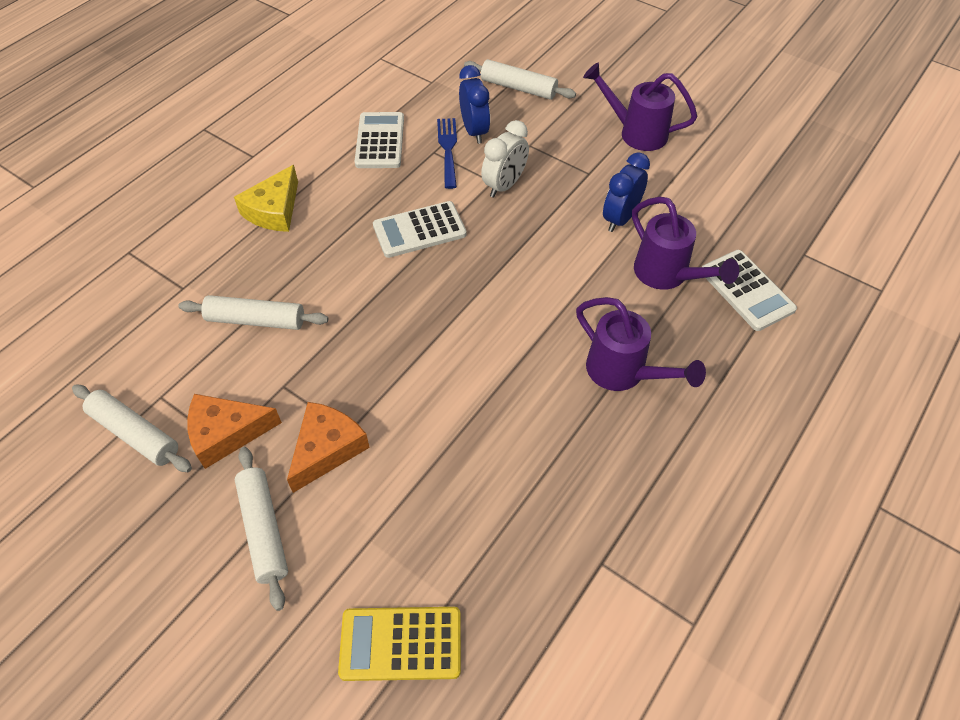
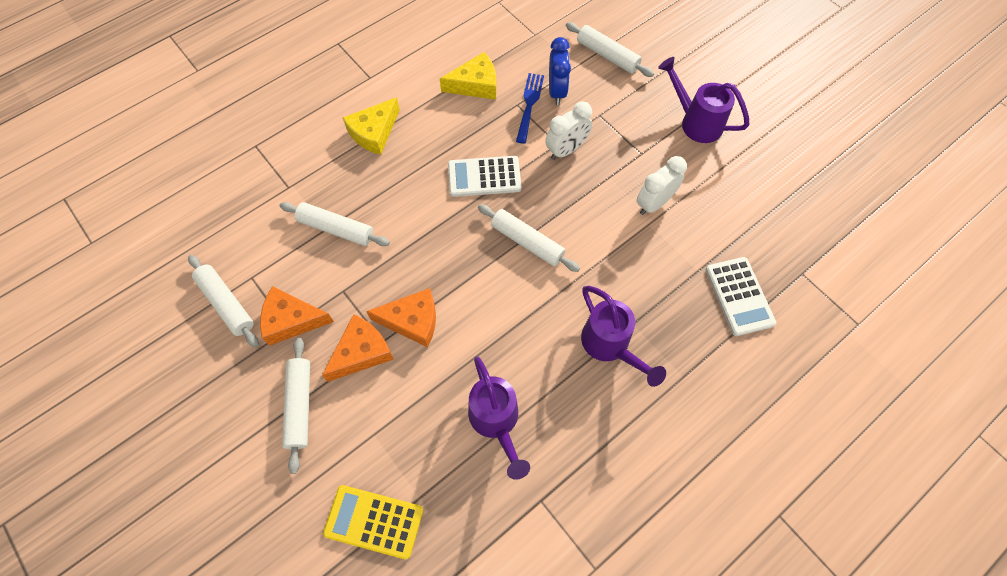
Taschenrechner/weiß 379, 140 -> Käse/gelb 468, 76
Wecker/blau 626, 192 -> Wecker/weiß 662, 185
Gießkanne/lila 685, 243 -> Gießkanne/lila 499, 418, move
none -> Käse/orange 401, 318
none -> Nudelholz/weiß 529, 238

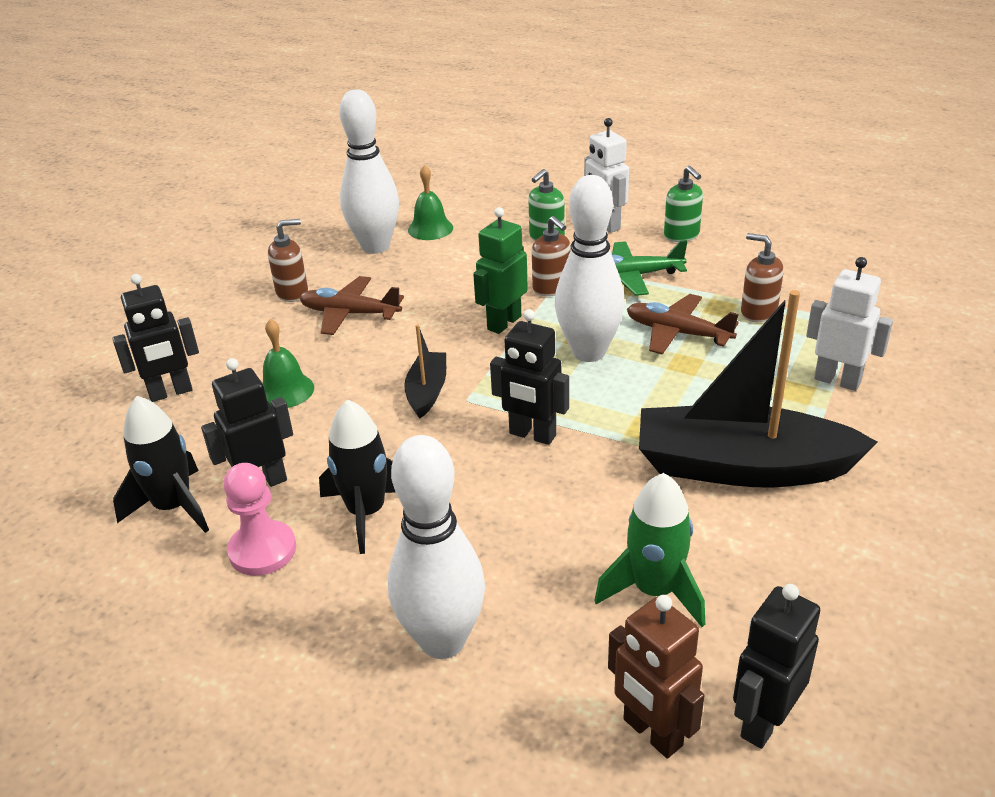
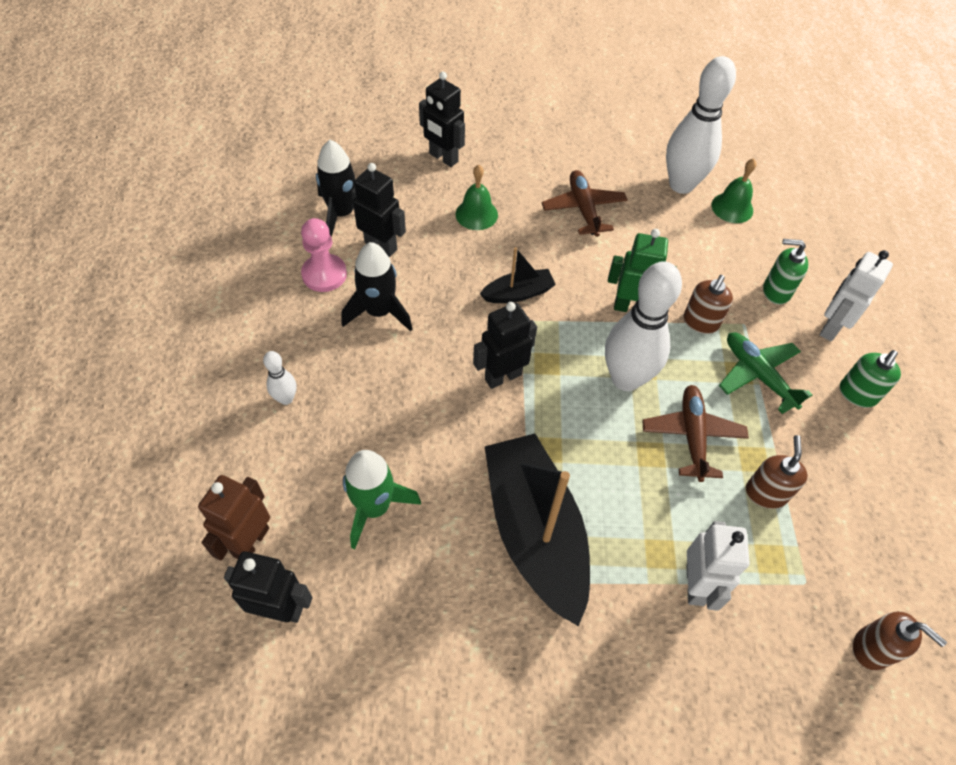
Seifenspender/braun 288, 260 -> Seifenspender/braun 900, 641, move
Bowlingkegel/weiß 436, 547 -> Bowlingkegel/weiß 280, 378, x0.46
Roboter/schwarz 529, 377 -> Roboter/schwarz 505, 345, 60 degrees clockwise

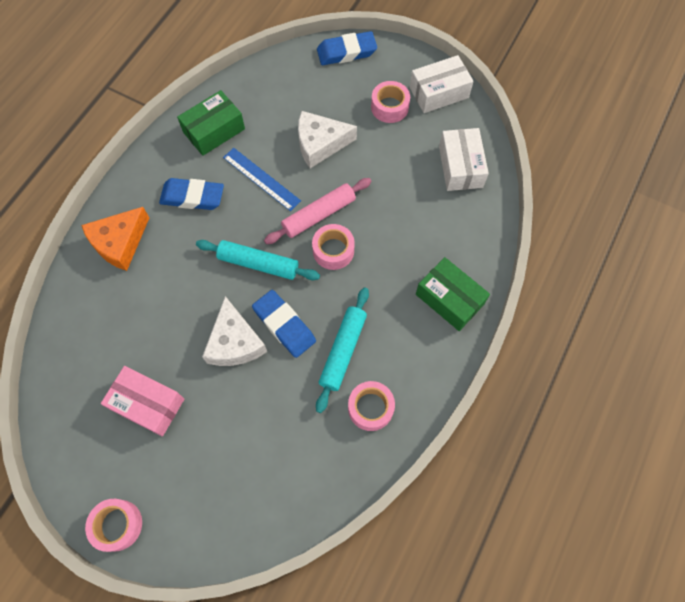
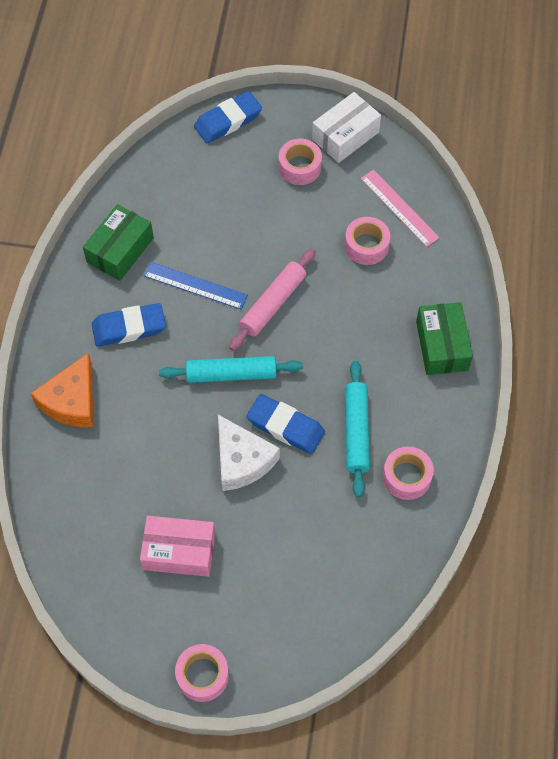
Käse/weiß 327, 139 -> none
Klebeband/rosa 333, 247 -> Klebeband/rosa 367, 241, move
Schachtel/grün 453, 294 -> Schachtel/grün 444, 338, 60 degrees clockwise
Schachtel/weiß 464, 159 -> Lineal/rosa 400, 208

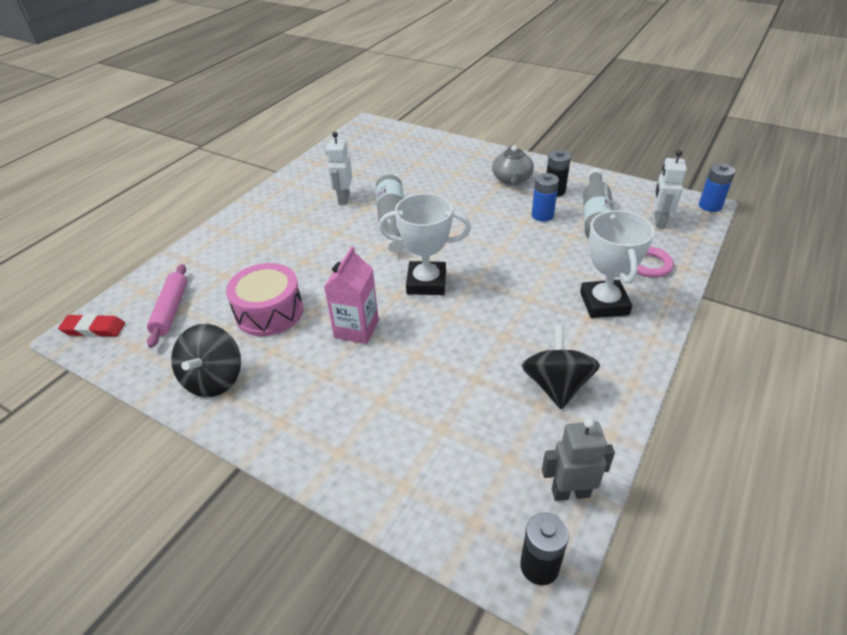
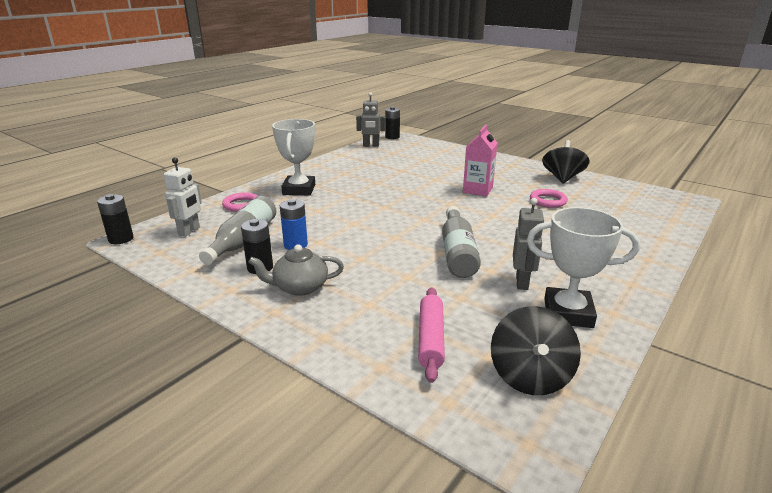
Radiergummi/rot 91, 325 -> none
Nudelholz/rosa 167, 306 -> Nudelholz/rosa 431, 335, move
Trommel/rosa 264, 299 -> Ring/rosa 549, 198
Roboter/weiß 339, 168 -> Roboter/grau 528, 244
Pokal/weiß 425, 244 -> Pokal/weiß 583, 267, move
Teekanne/grau 513, 165 -> Teekanne/grau 296, 270, 105 degrees counterclockwise
Kreisel/schwarz 561, 367 -> Kreisel/schwarz 536, 350, move
Batterie/blau 717, 187 -> Batterie/schwarz 115, 219

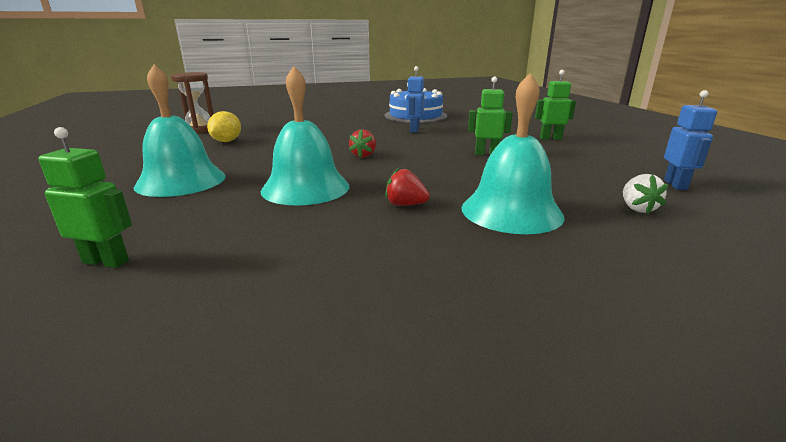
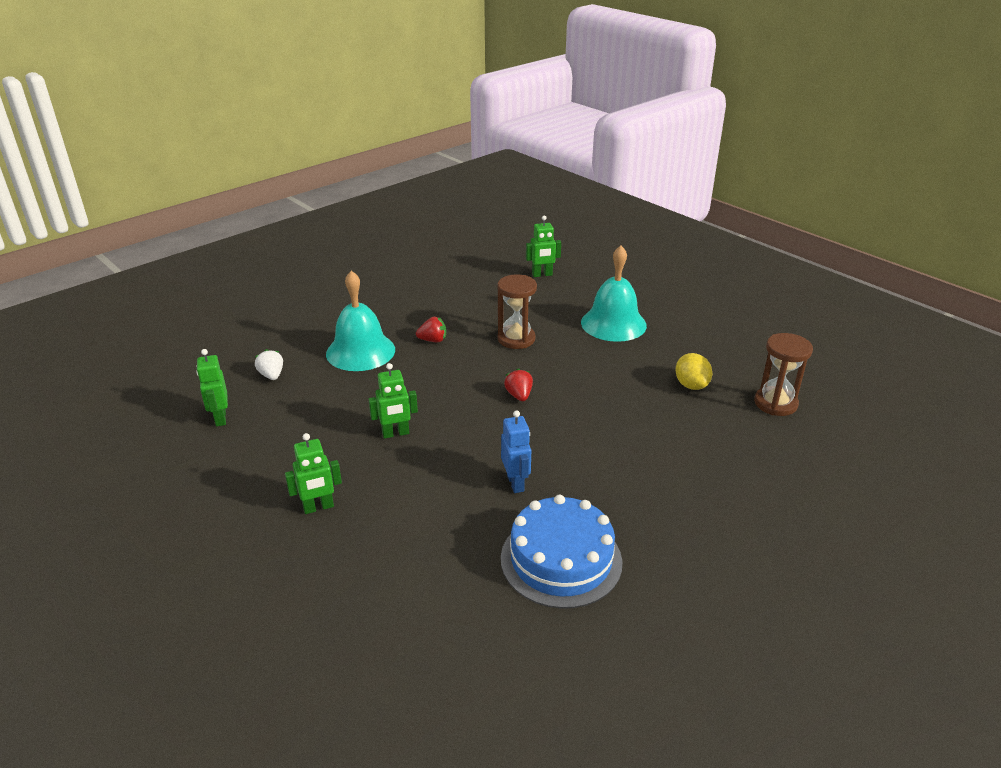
Glocke/türkis 305, 135 -> Sanduhr/braun 517, 311
Roboter/blau 690, 140 -> Roboter/grün 212, 387

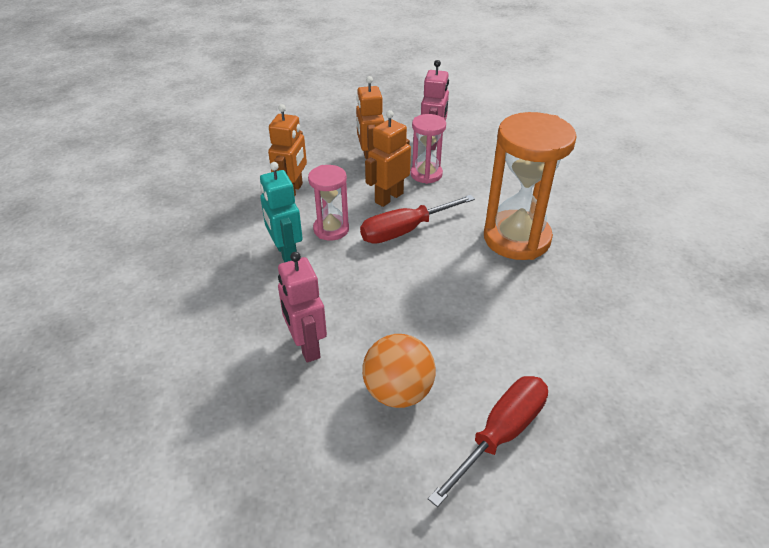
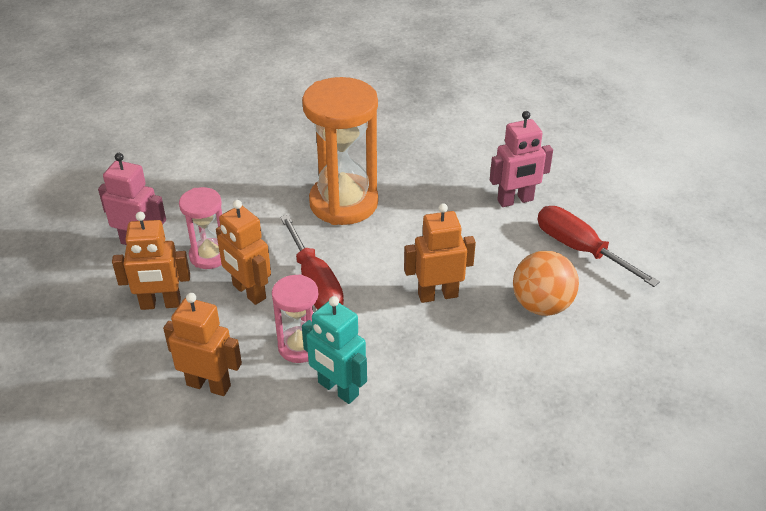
Roboter/türkis 281, 212 -> Roboter/türkis 334, 350, 60 degrees clockwise
Roboter/rosa 302, 307 -> Roboter/rosa 521, 159, move
none -> Roboter/orange 440, 253

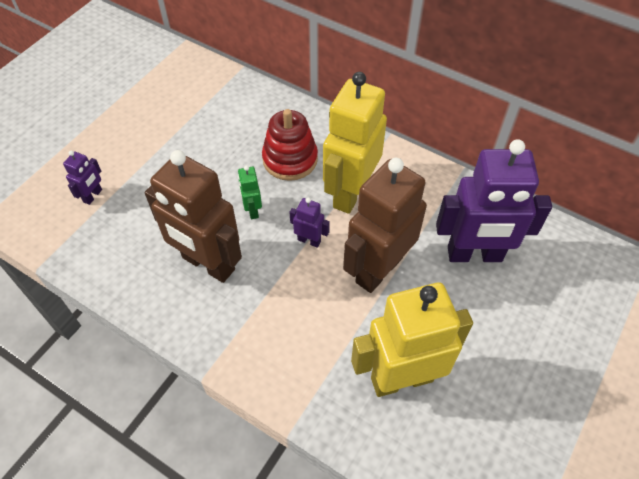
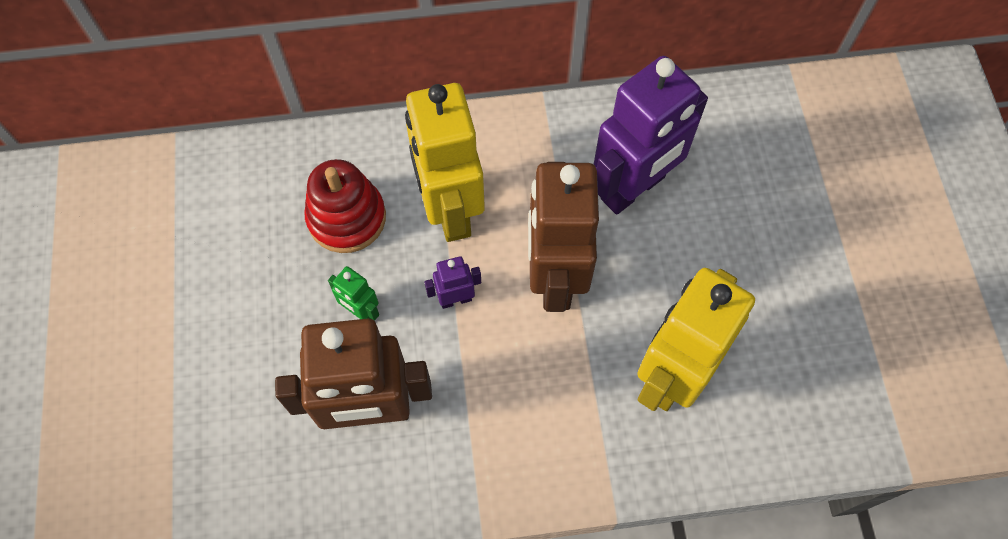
Roboter/lila 82, 178 -> none

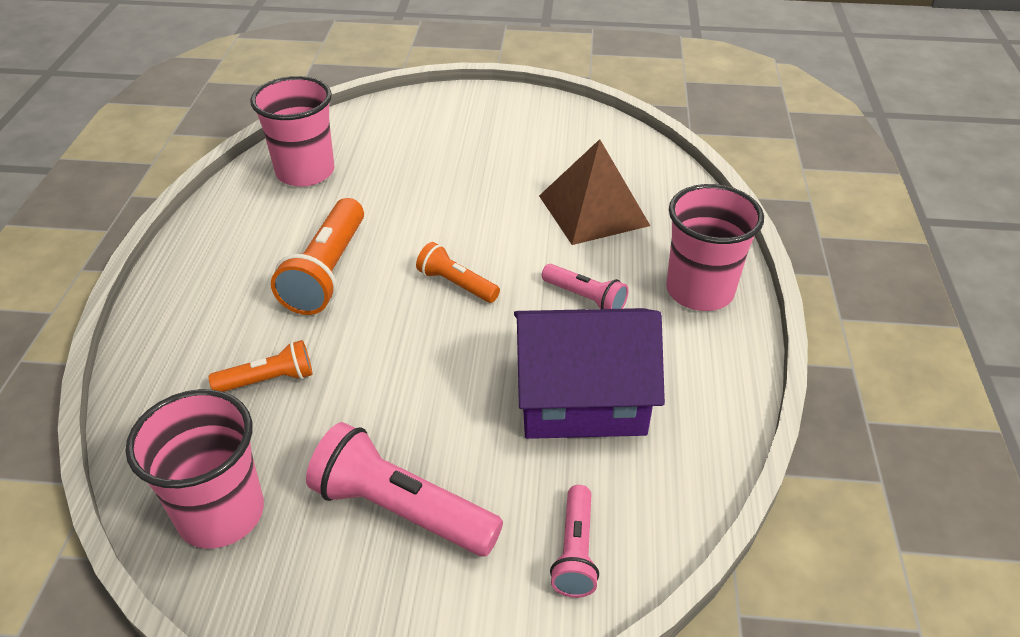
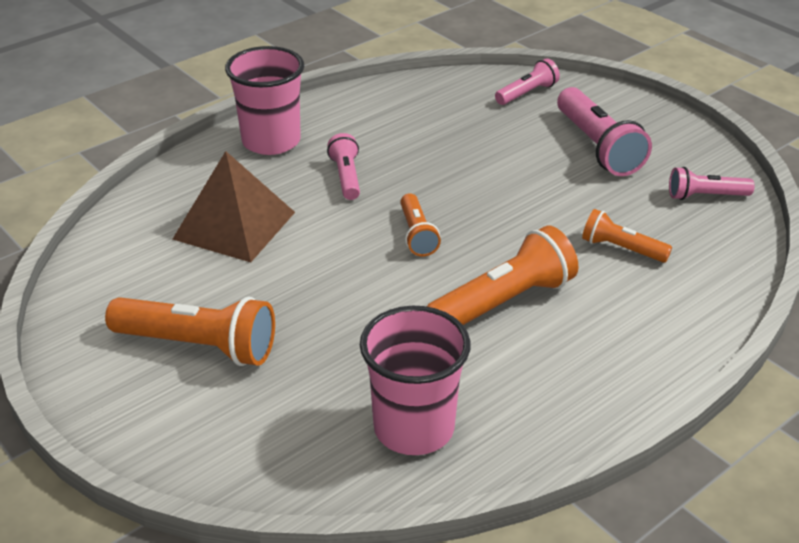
Becher/rosa 194, 469 -> Taschenlampe/rosa 712, 183
Haus/lila 589, 373 -> none
none -> Taschenlampe/orange 190, 331

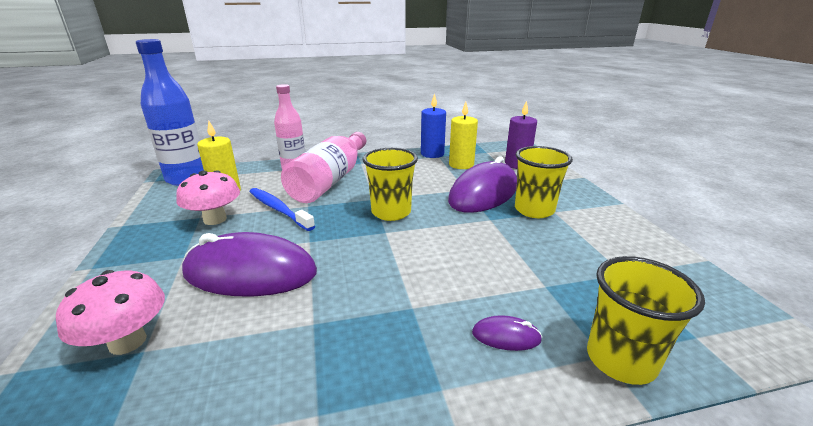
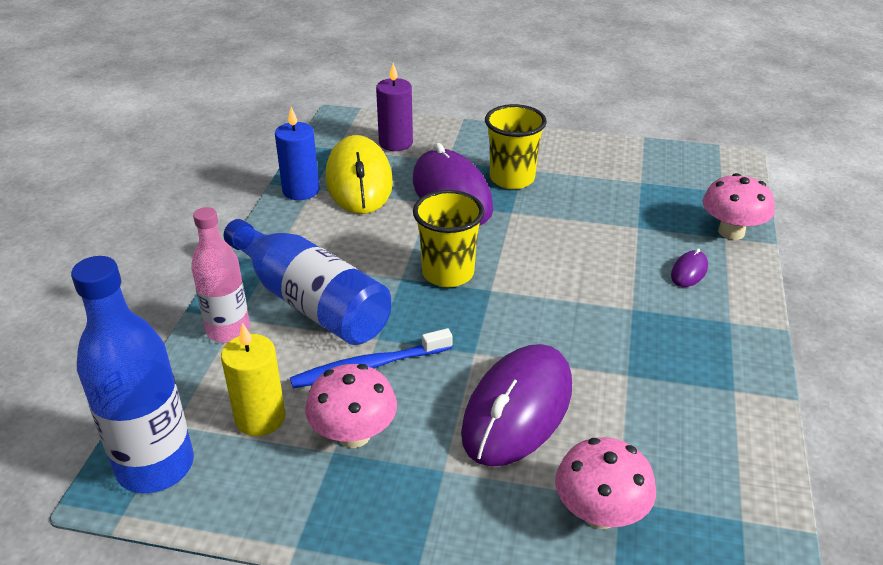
Flasche/rosa 323, 167 -> Flasche/blau 307, 282
Kerze/gelb 463, 135 -> Computermaus/gelb 359, 174
Becher/gelb 646, 320 -> Pilz/rosa 738, 206

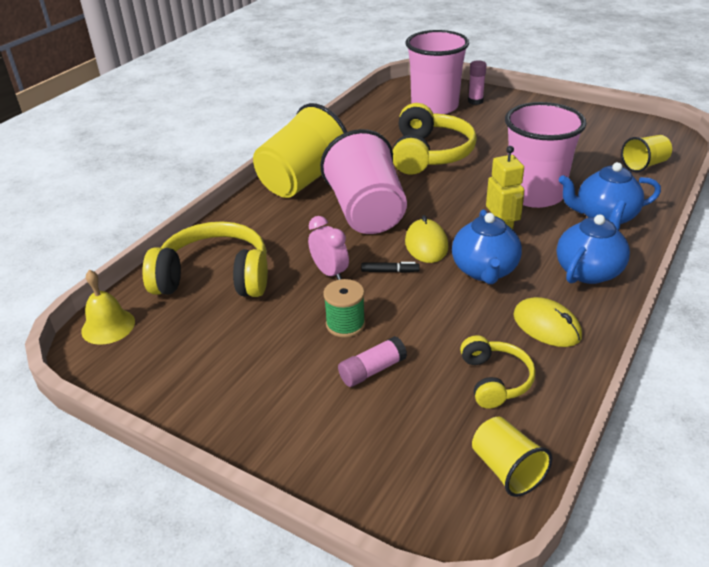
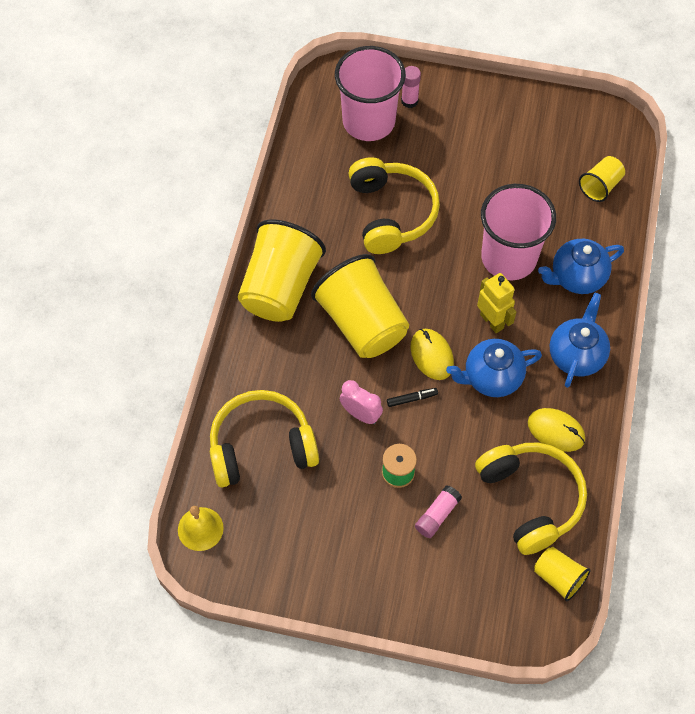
Becher/rosa 363, 181 -> Becher/gelb 360, 306
Teekanne/blau 487, 246 -> Teekanne/blau 494, 368, 90 degrees clockwise
Kopfhörer/gelb 498, 372 -> Kopfhörer/gelb 531, 499, x1.81

